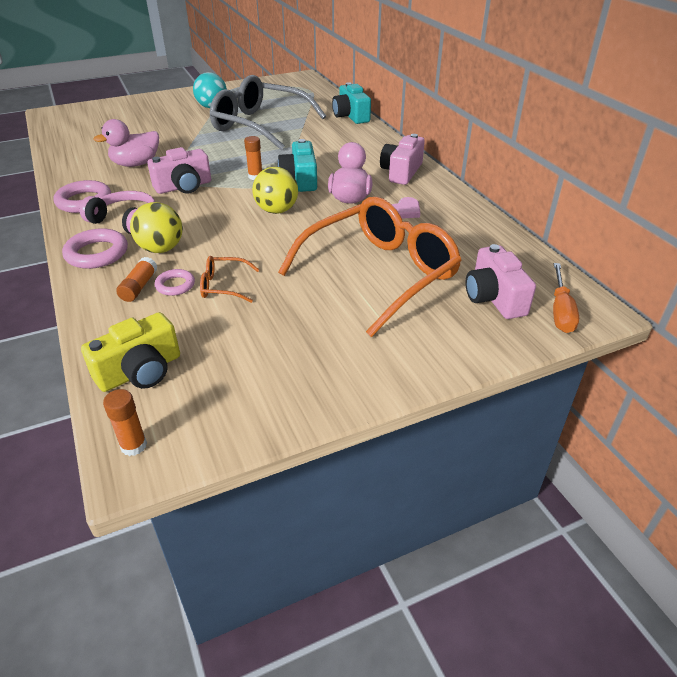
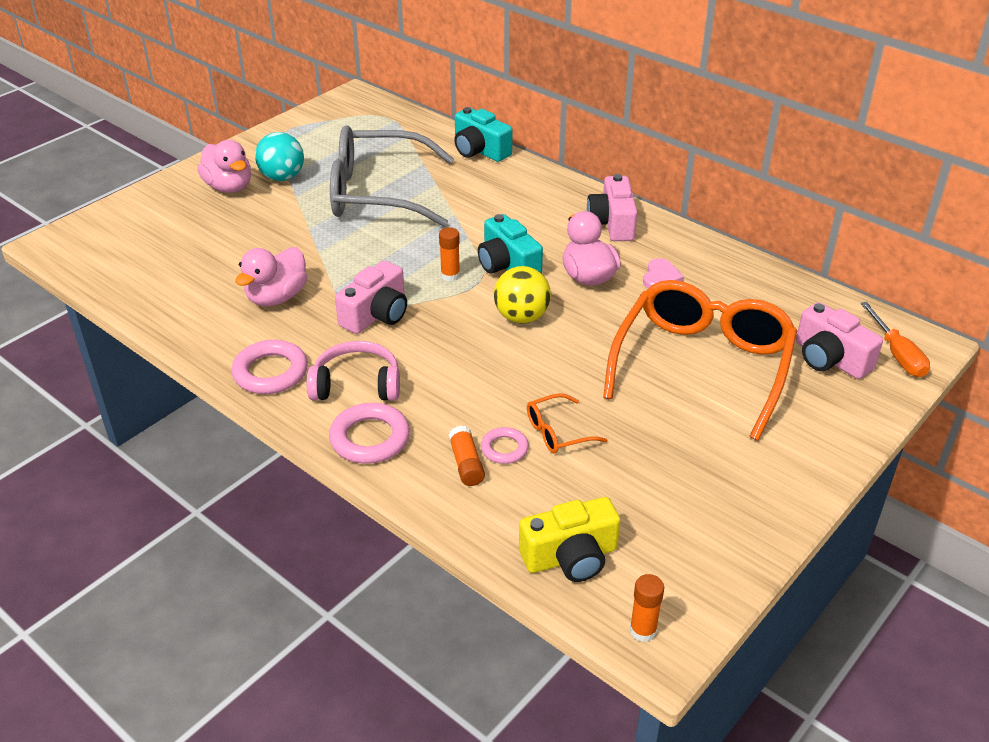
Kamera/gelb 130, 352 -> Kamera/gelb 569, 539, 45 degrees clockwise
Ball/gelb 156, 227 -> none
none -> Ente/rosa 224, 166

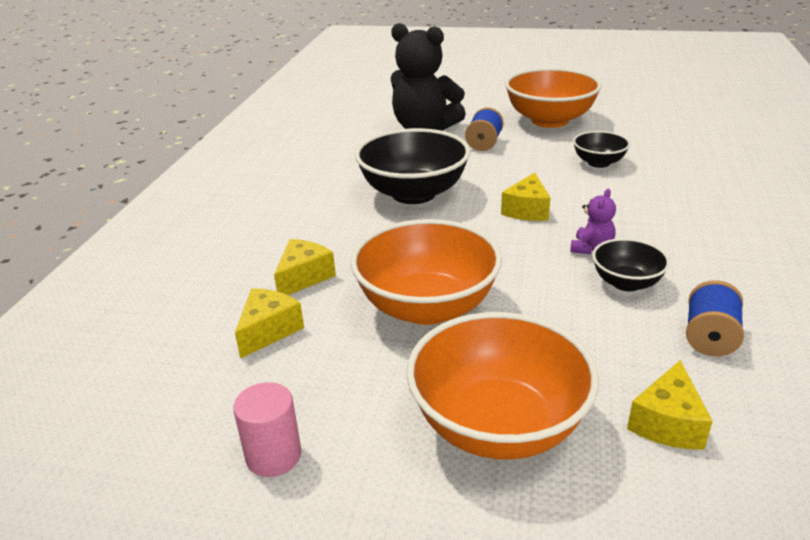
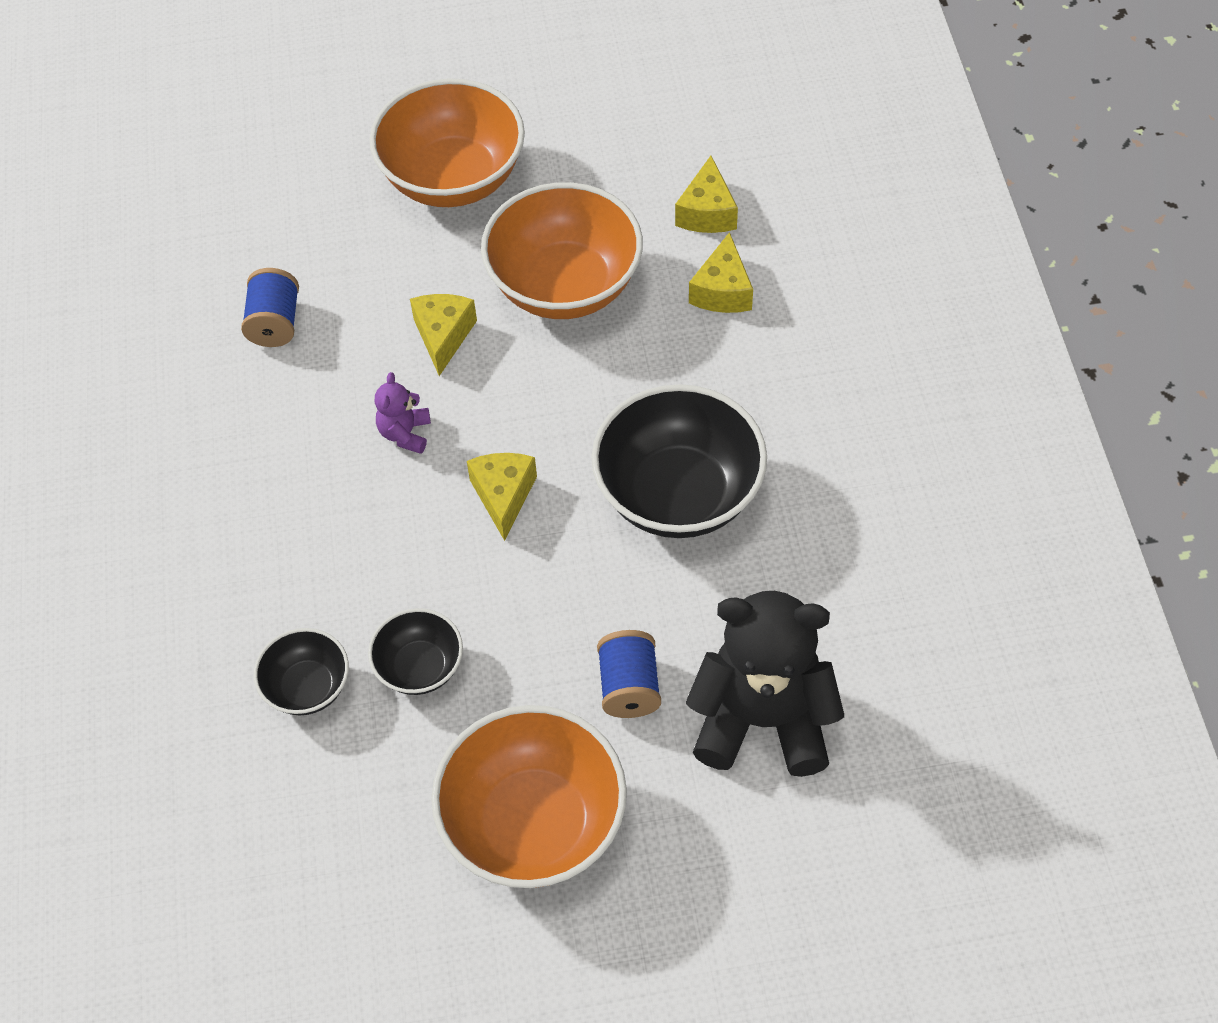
Vollzylinder/rosa 267, 429 -> none
Schüssel/schwarz 631, 264 -> Schüssel/schwarz 301, 671, move
Käse/gelb 669, 405 -> Käse/gelb 443, 335, move

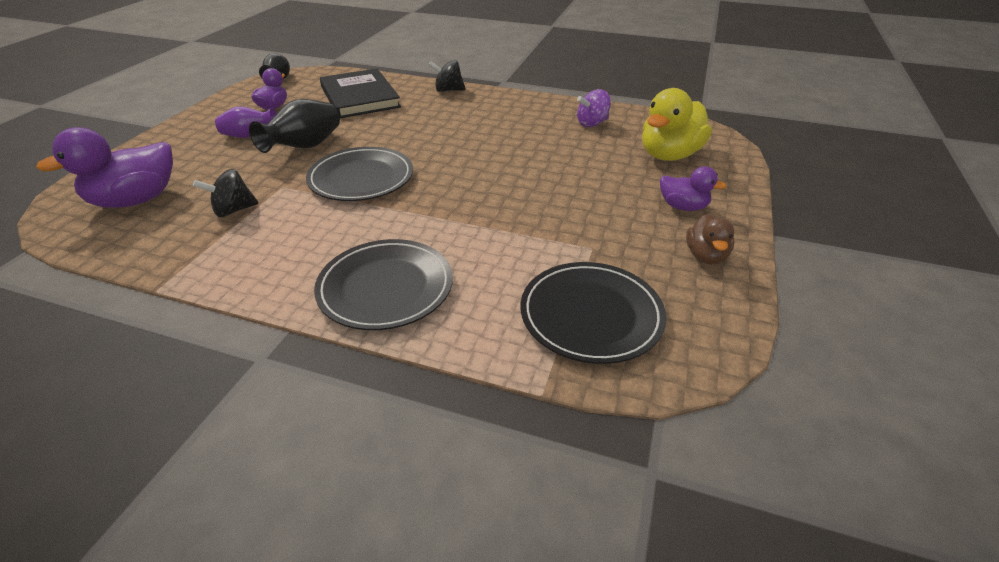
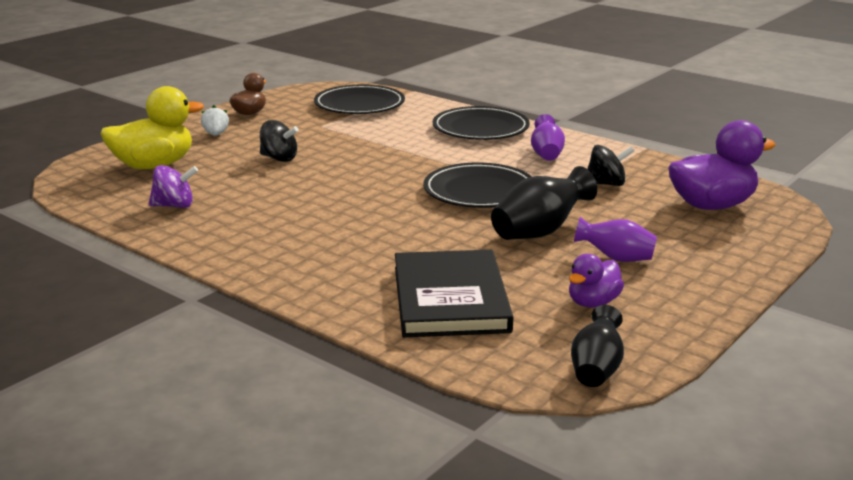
Kreisel/schwarz 447, 76 -> Kreisel/schwarz 279, 141, move
Ente/lila 693, 188 -> Erdbeere/weiß 215, 120
none -> Vase/lila 548, 137

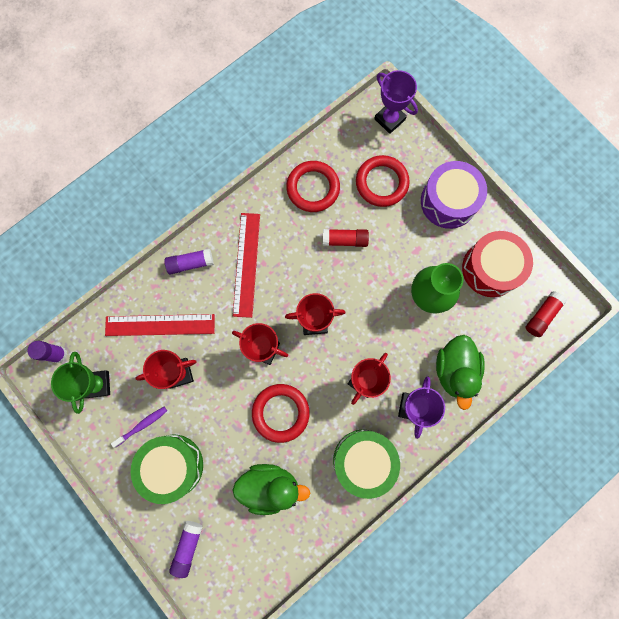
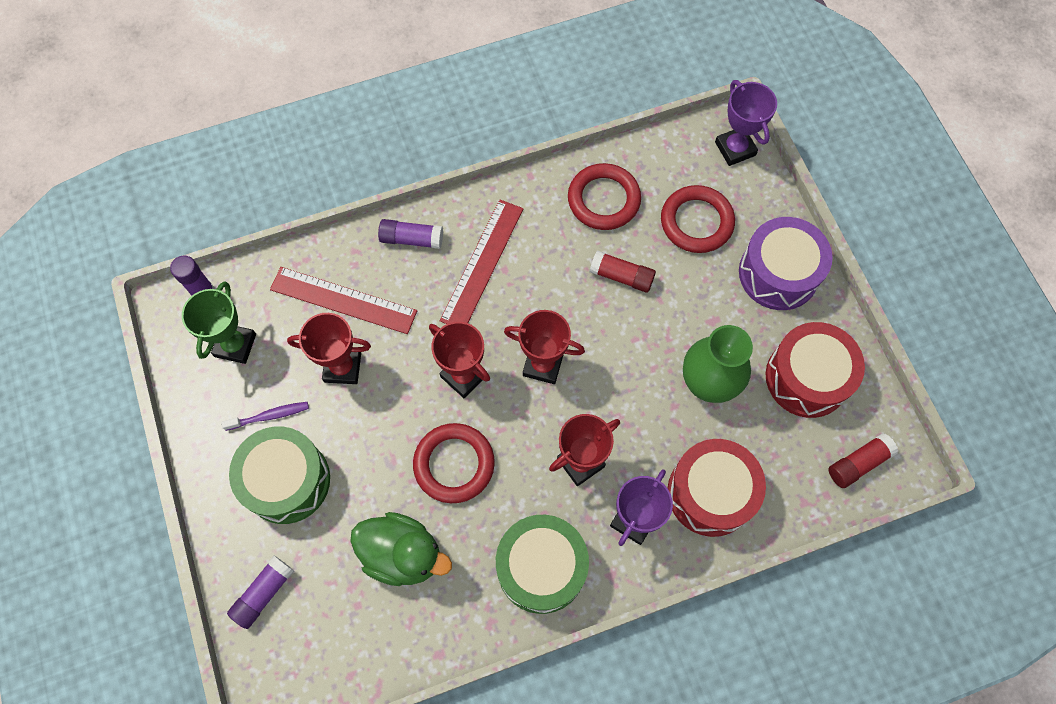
Ente/grün 460, 372 -> Trommel/rot 717, 488

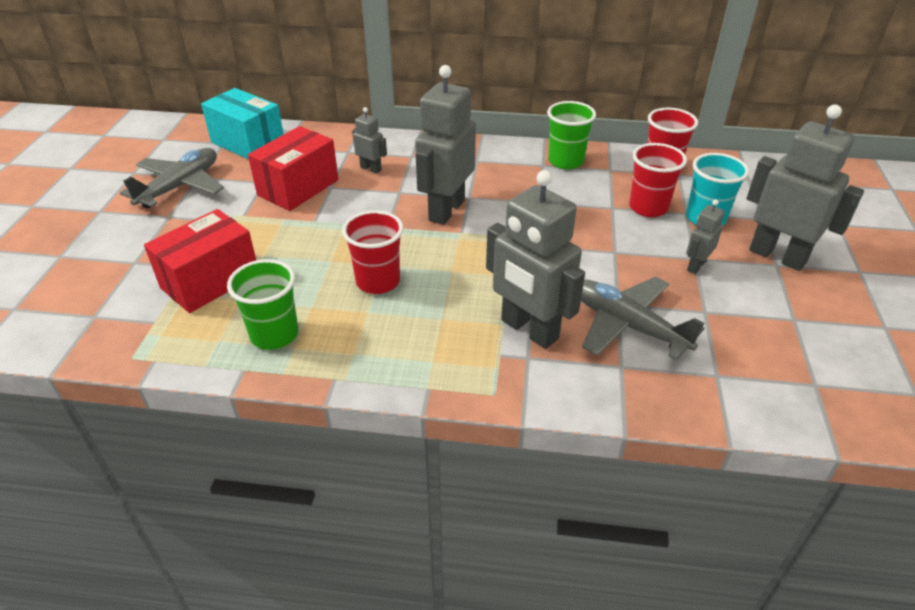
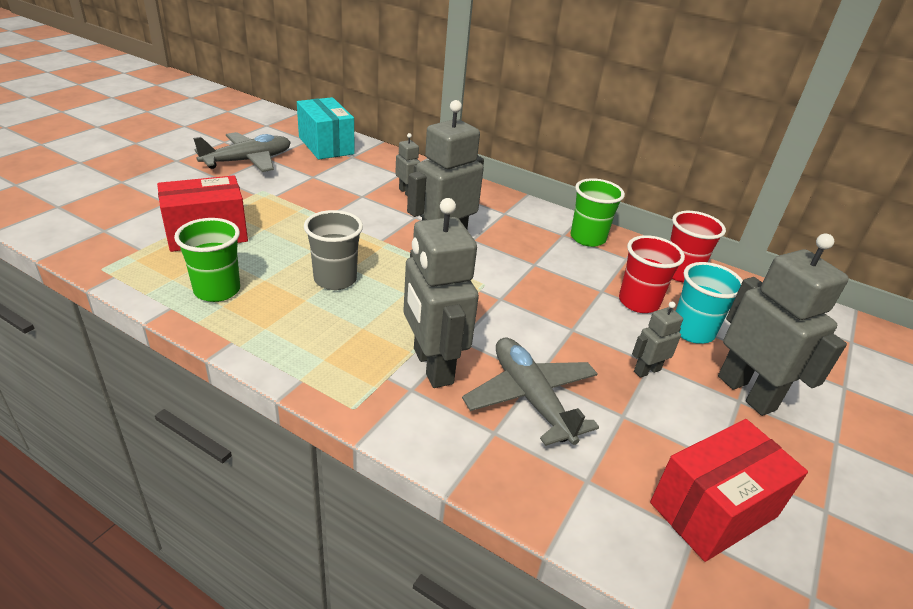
Schachtel/rot 293, 168 -> Schachtel/rot 729, 490, move
Becher/rot 372, 252 -> Becher/grau 333, 250

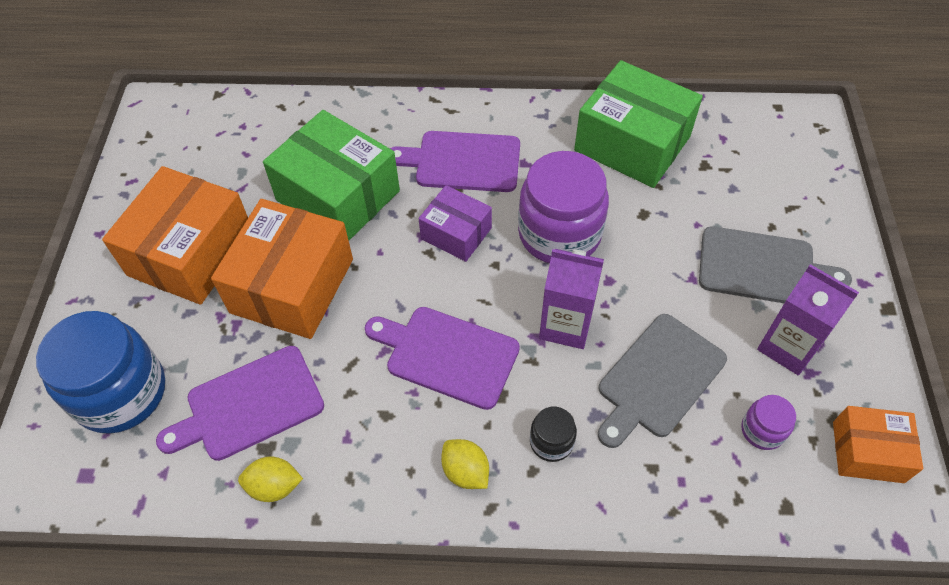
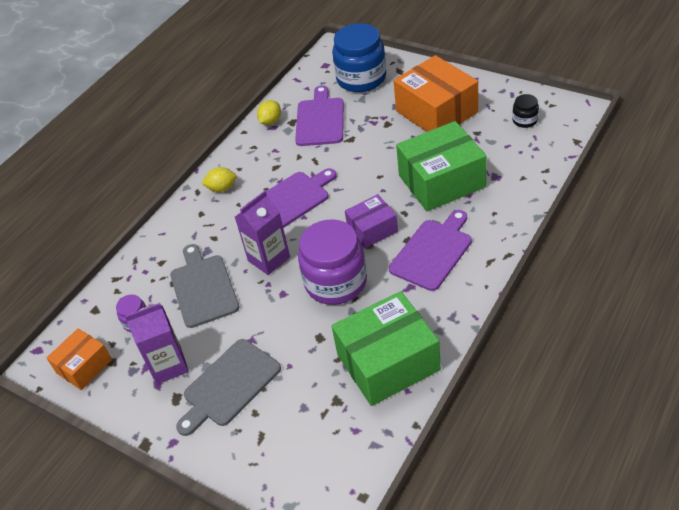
Schachtel/orange 282, 269 -> none
Einmachglas/schwarz 553, 434 -> Einmachglas/schwarz 525, 111, move

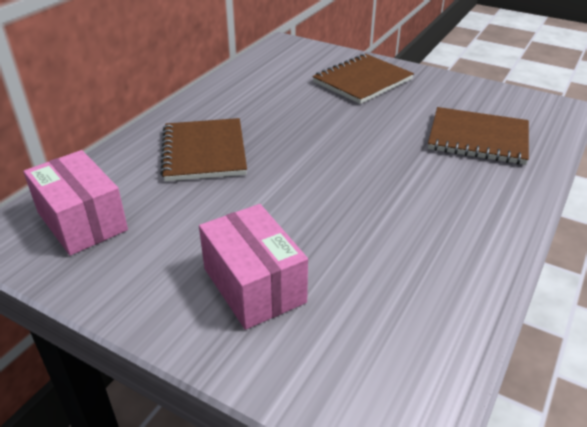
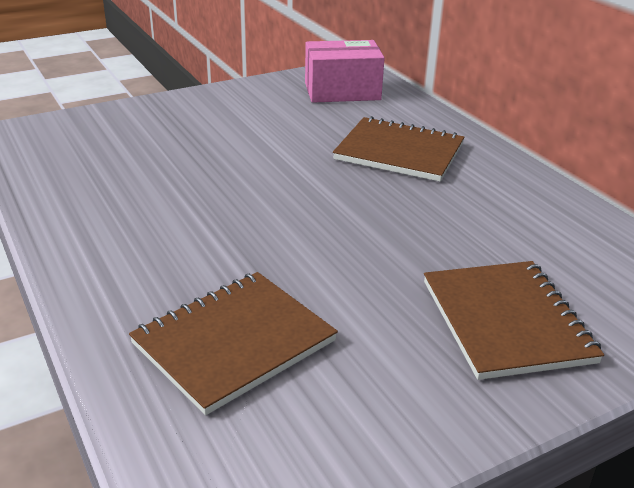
Schachtel/rosa 253, 267 -> none

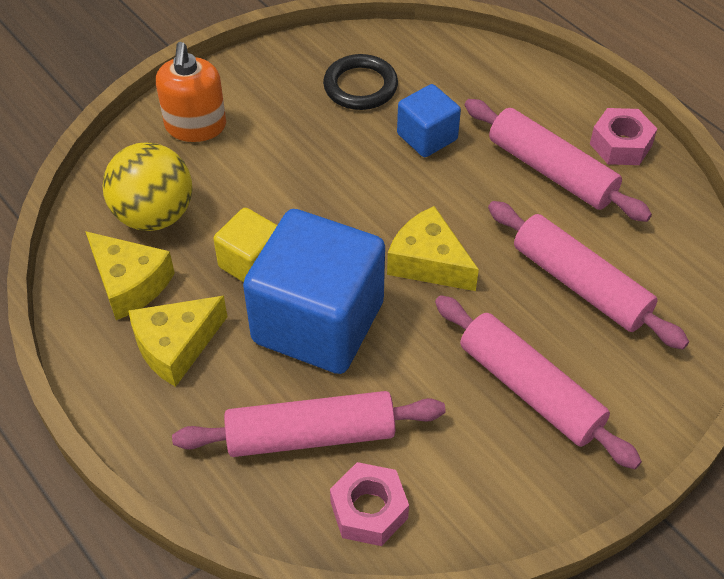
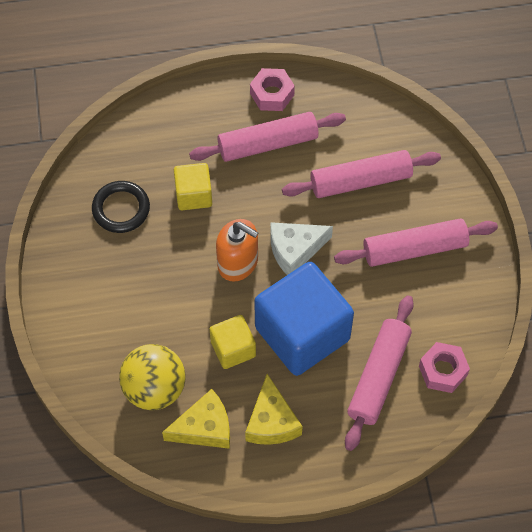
Seifenspender/orange 191, 92 -> Seifenspender/orange 237, 250, move
Käse/gelb 433, 248 -> Käse/weiß 301, 248
Kubus/blau 429, 120 -> Kubus/gelb 193, 186

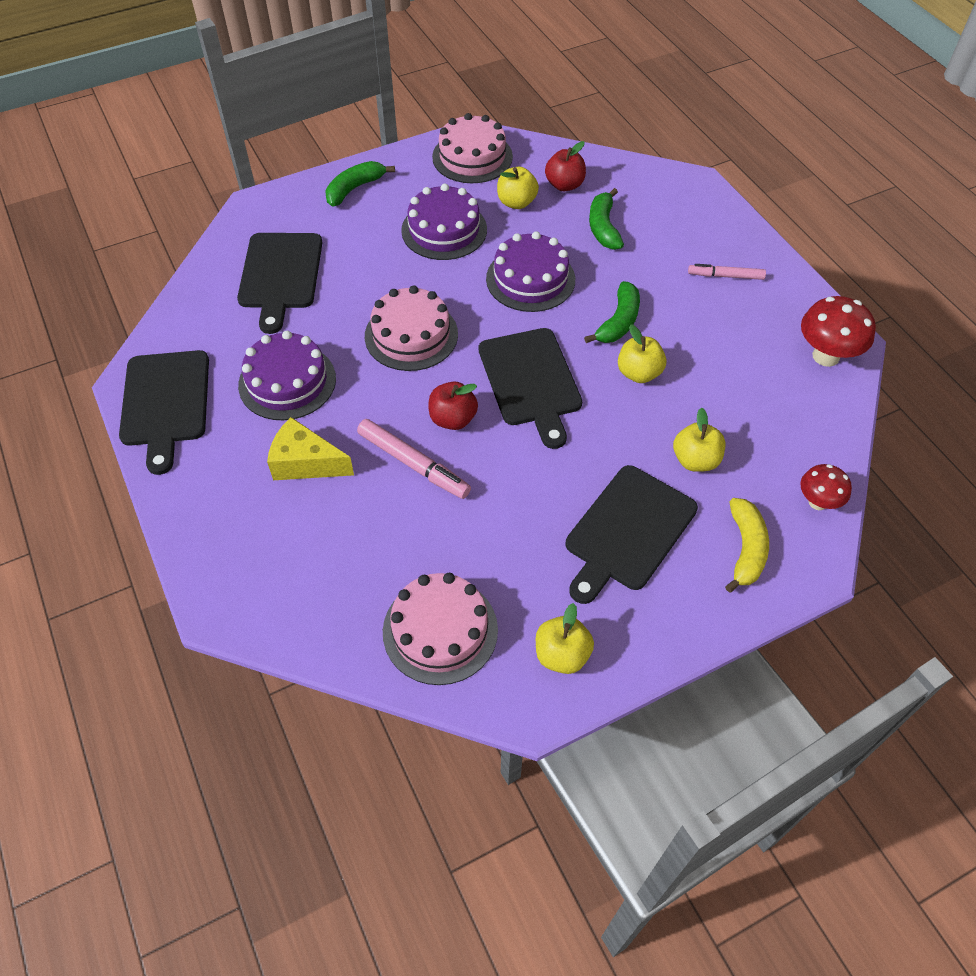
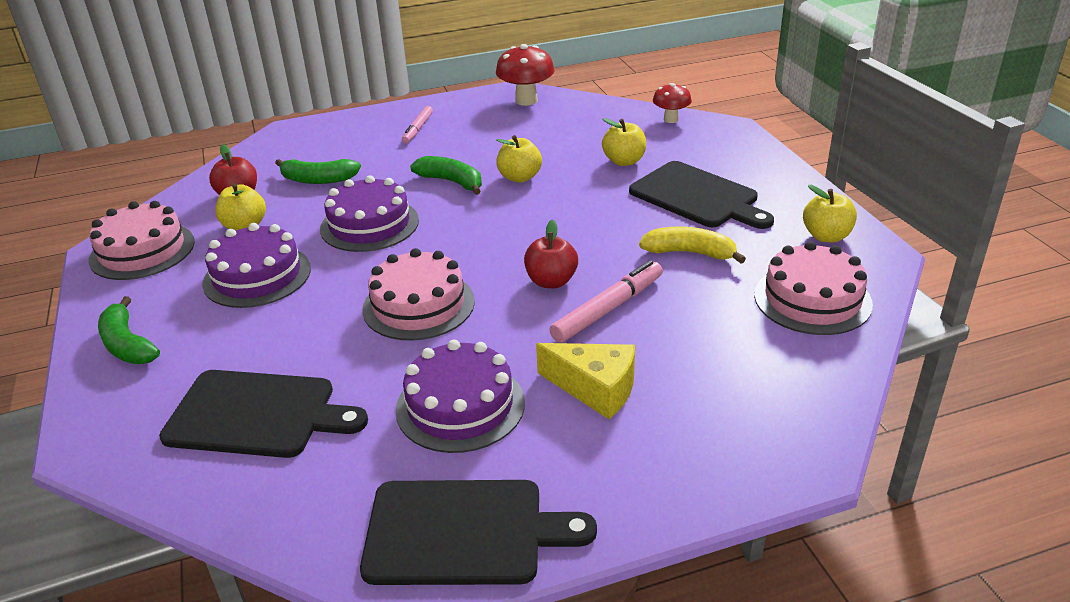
Käse/gelb 310, 448 -> Käse/gelb 585, 381, 90 degrees counterclockwise
Schneidebrett/schwarz 530, 388 -> none
Banane/gelb 747, 545 -> Banane/gelb 692, 245, move

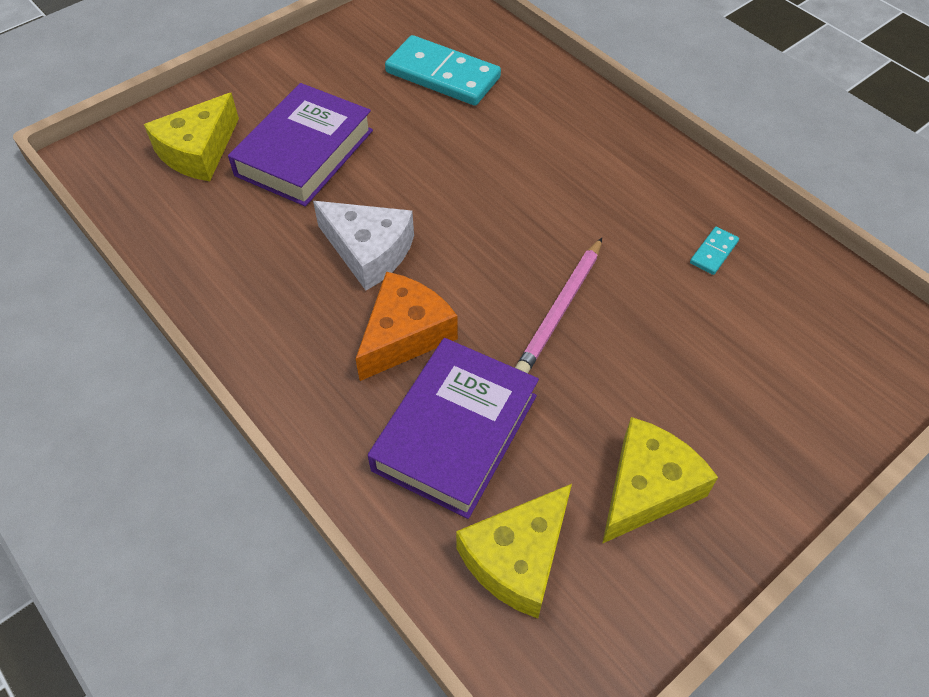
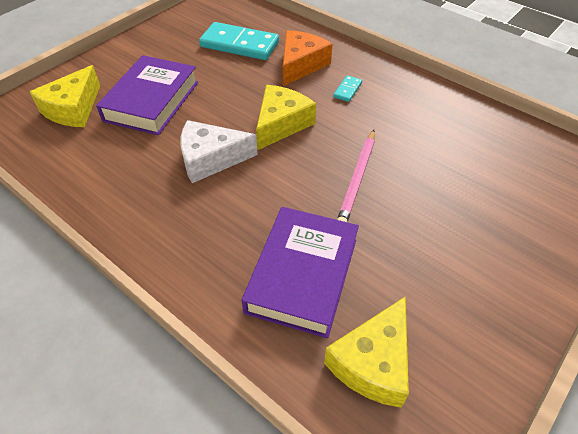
Käse/weiß 363, 245 -> Käse/weiß 219, 151, 150 degrees clockwise
Käse/orange 407, 326 -> Käse/orange 307, 58, move
Käse/gelb 660, 480 -> Käse/gelb 286, 117, move
Dominostein/türkis 714, 251 -> Dominostein/türkis 347, 88, move

